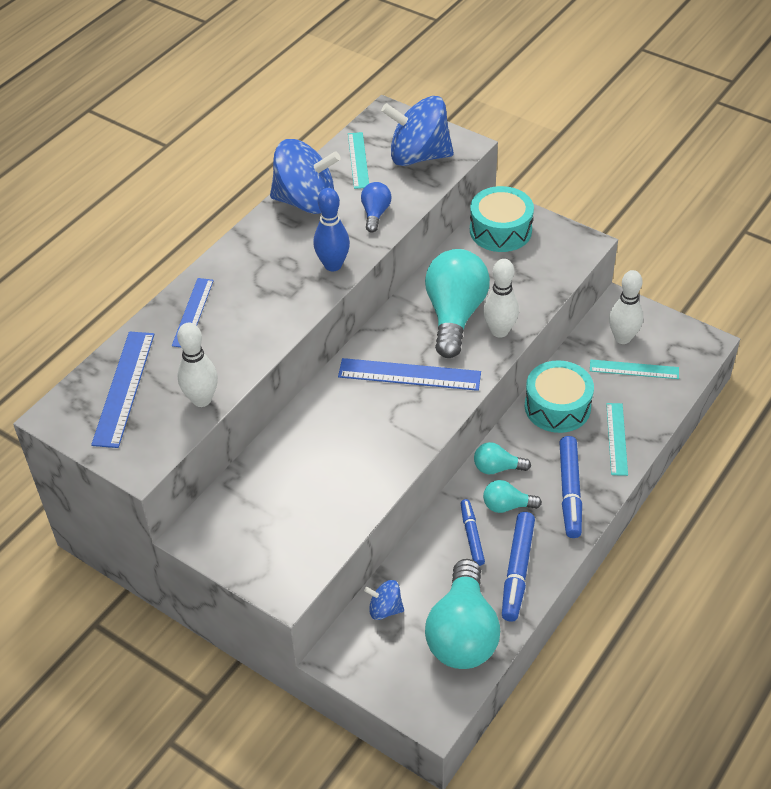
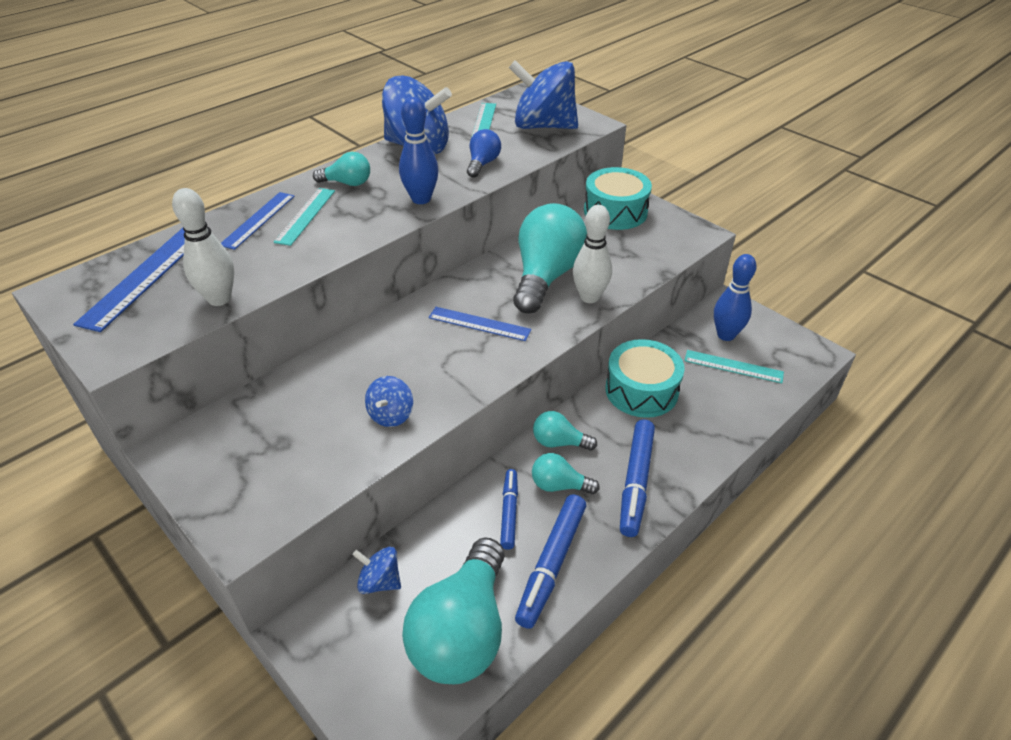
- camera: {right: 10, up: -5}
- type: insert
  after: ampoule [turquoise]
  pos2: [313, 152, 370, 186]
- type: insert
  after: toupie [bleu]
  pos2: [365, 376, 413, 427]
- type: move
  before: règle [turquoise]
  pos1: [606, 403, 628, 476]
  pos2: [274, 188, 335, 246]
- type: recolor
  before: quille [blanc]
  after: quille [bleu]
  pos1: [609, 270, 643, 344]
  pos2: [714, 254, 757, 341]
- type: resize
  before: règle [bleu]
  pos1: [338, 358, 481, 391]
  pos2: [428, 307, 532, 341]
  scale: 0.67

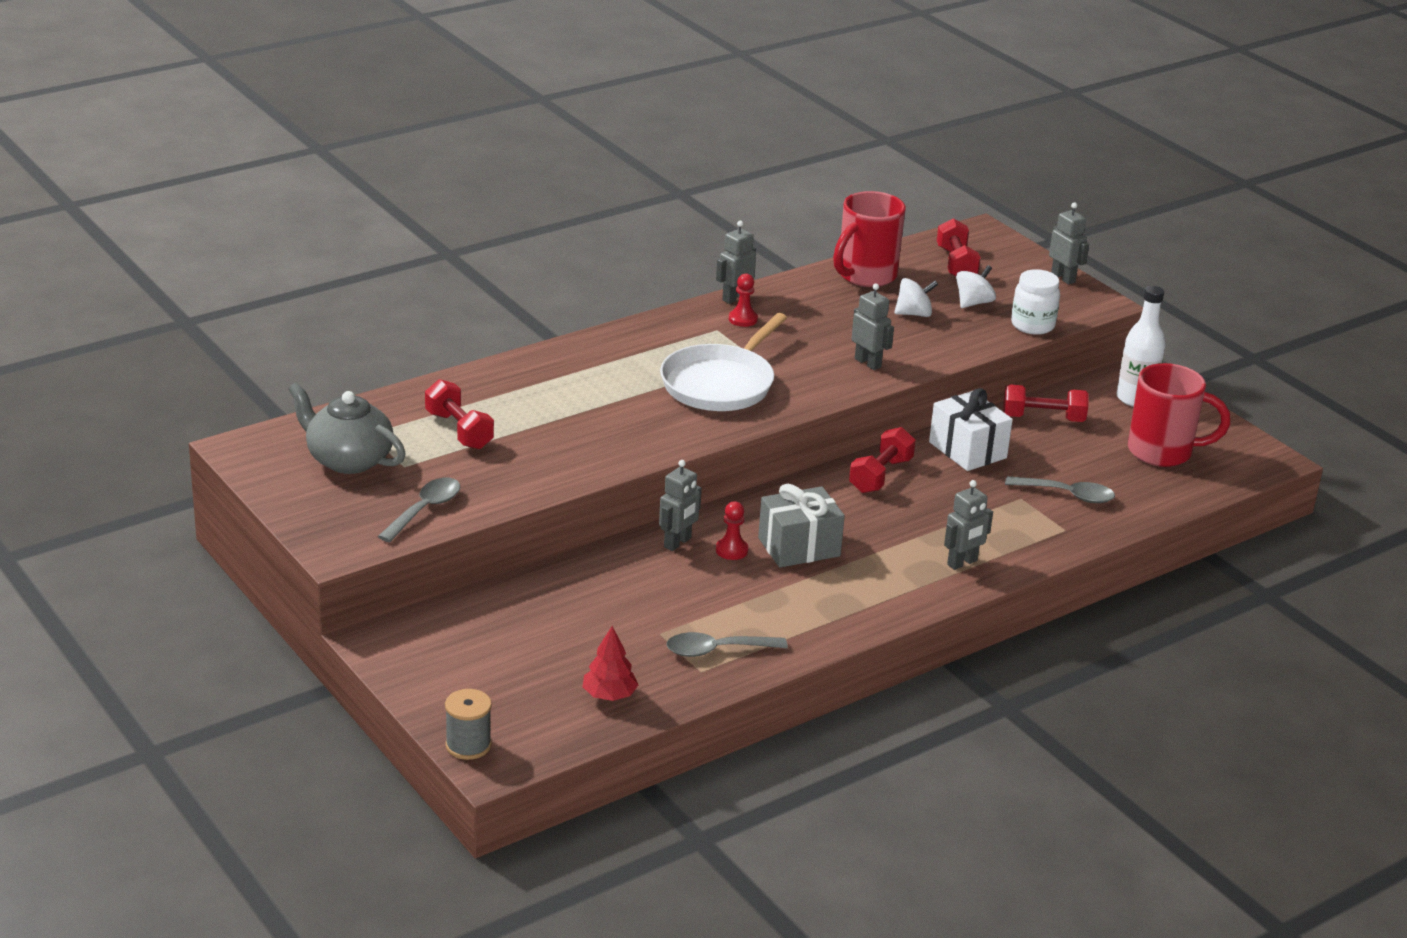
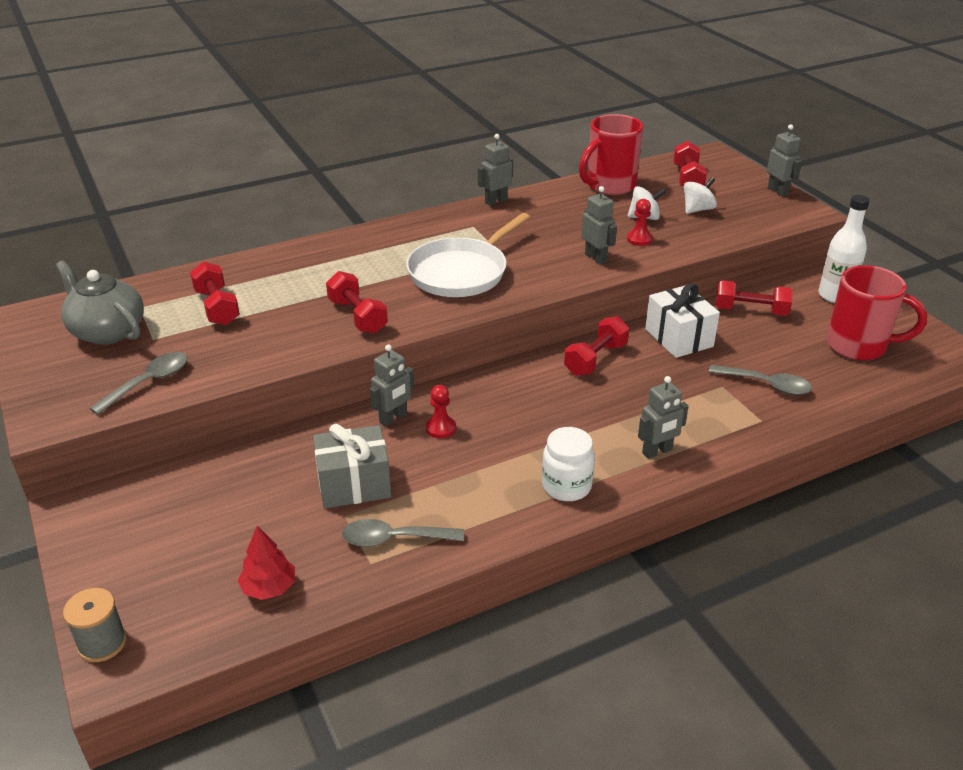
- camera: {right: 10, up: 5}
- type: insert
  after: haltère [rouge]
  pos2: [326, 271, 388, 334]
- type: move
  before: pion [rouge]
  pos1: [729, 273, 758, 327]
  pos2: [627, 199, 653, 246]
- type: move
  before: cadeau [gris]
  pos1: [758, 484, 845, 568]
  pos2: [313, 424, 391, 508]
- type: move
  before: bocal [blanc]
  pos1: [1011, 269, 1060, 335]
  pos2: [542, 427, 595, 501]

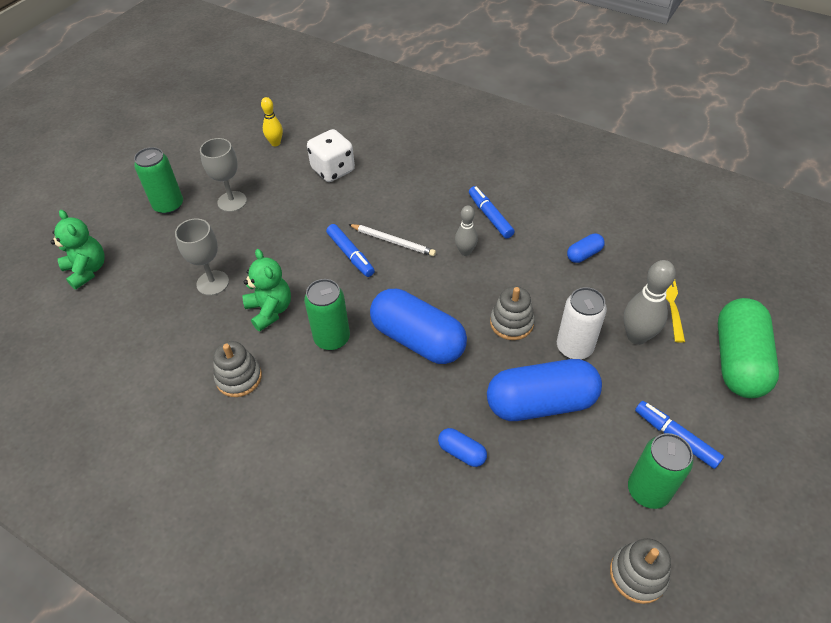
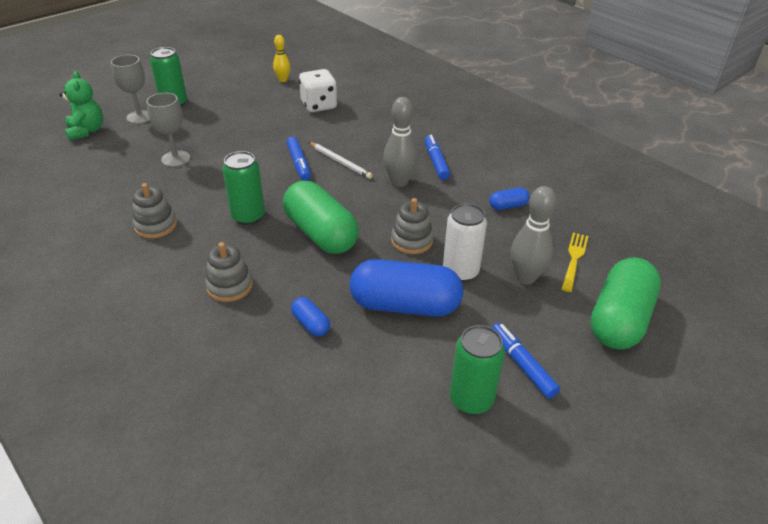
- camera: {right: 15, up: -10}
- type: delete
  before: ours en peluche [vert]
  pos1: [242, 249, 291, 331]
- type: move
  before: verre à pied [gris]
  pos1: [200, 138, 247, 212]
  pos2: [111, 55, 150, 124]
- type: move
  before: jouet à empiler [gris]
  pos1: [610, 538, 671, 604]
  pos2: [205, 242, 253, 302]
- type: recolor
  before: gélule [bleu]
  after: gélule [vert]
  pos1: [370, 289, 467, 364]
  pos2: [283, 181, 359, 254]
- type: resize
  before: quille [gris]
  pos1: [455, 205, 478, 256]
  pos2: [383, 97, 418, 187]
  scale: 1.61

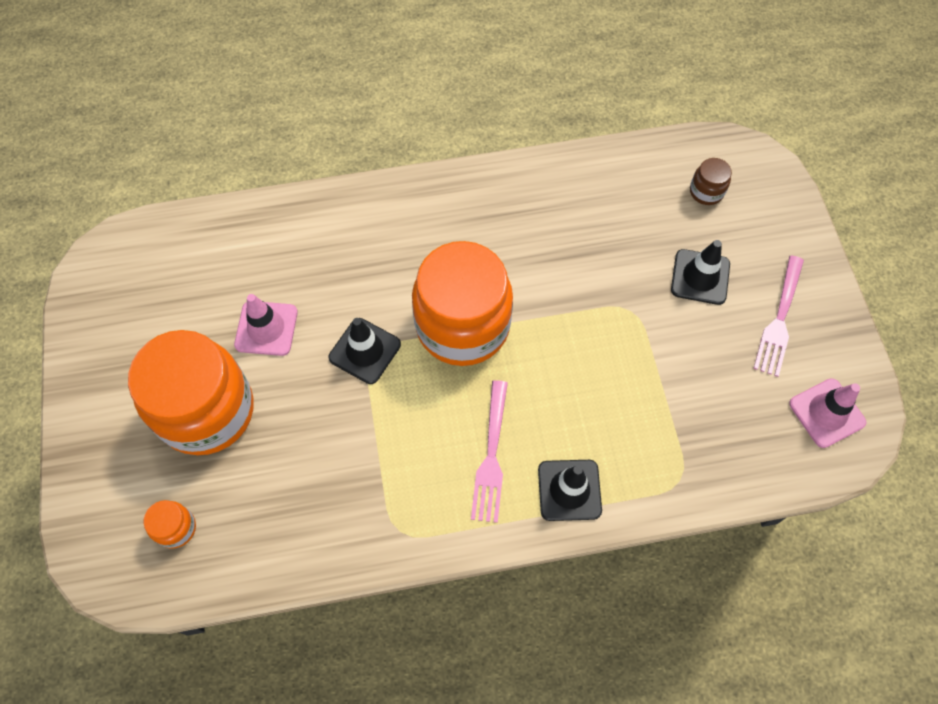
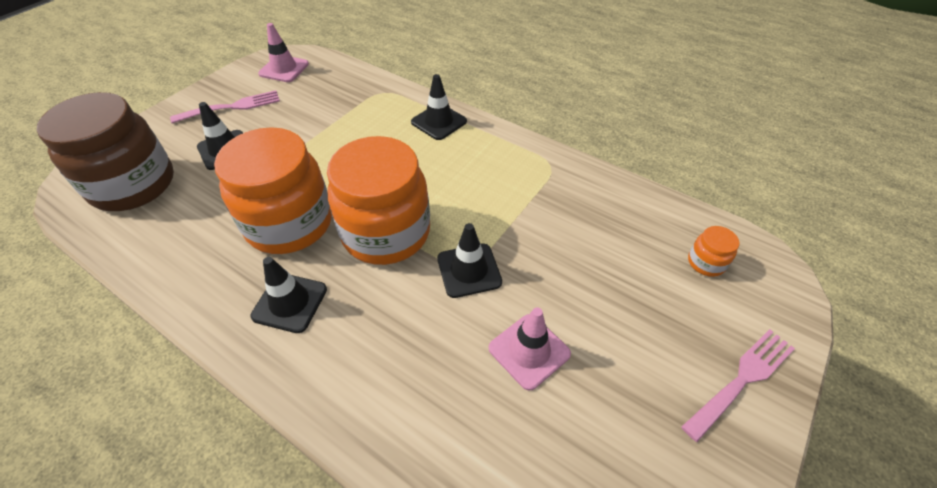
- camera: {right: -135, up: -15}
- type: insert
  after: cône de chantier [noir]
  pos2: [250, 257, 327, 333]
- type: move
  before: bocal [orange]
  pos1: [128, 330, 254, 455]
  pos2: [214, 127, 332, 254]
- type: move
  before: fourchette [rose]
  pos1: [471, 380, 508, 523]
  pos2: [681, 329, 795, 442]
- type: resize
  before: bocal [marron]
  pos1: [690, 158, 732, 205]
  pos2: [37, 92, 174, 211]
  scale: 2.5

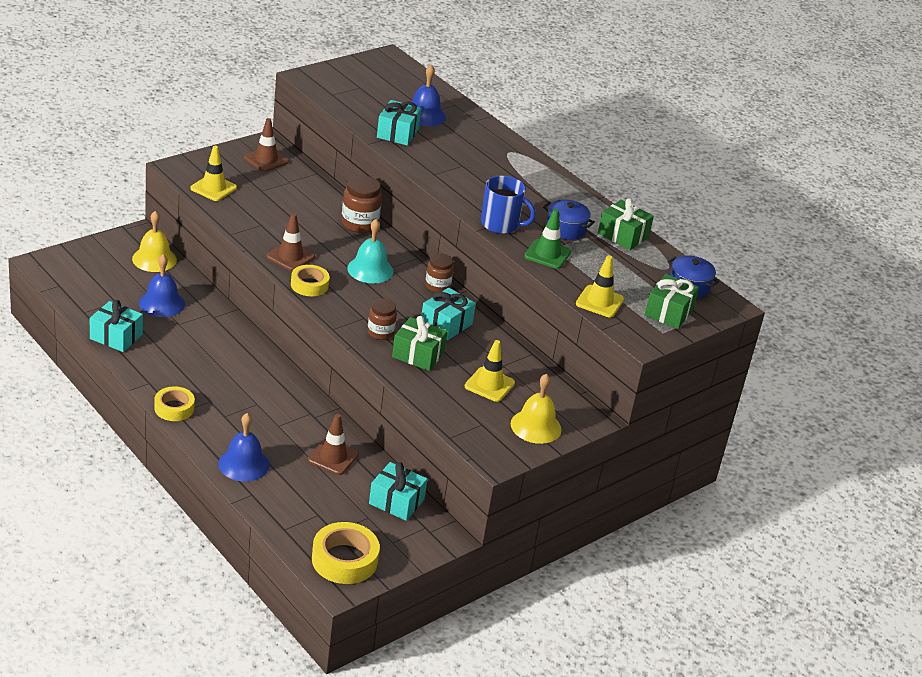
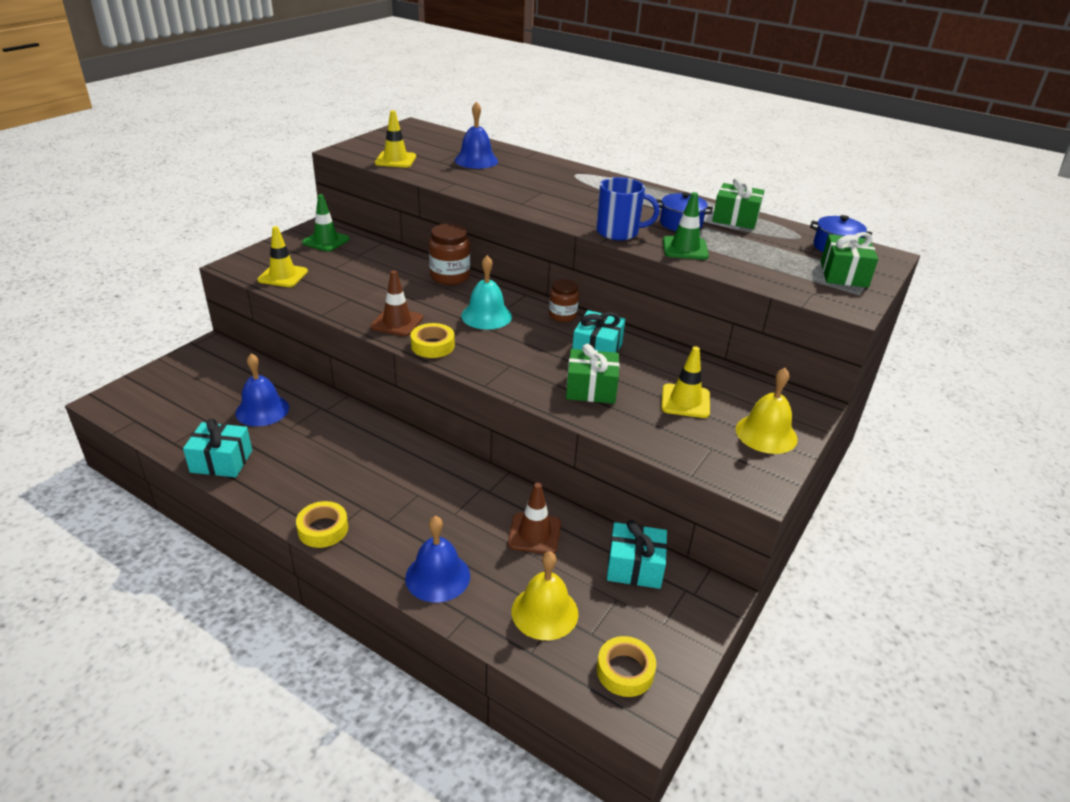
- camera: {right: -15, up: 0}
- type: delete
  before: bocal [marron]
  pos1: [367, 299, 397, 340]
- type: delete
  before: cadeau [turquoise]
  pos1: [377, 100, 421, 146]
- type: move
  before: cloche [jaune]
  pos1: [132, 211, 177, 272]
  pos2: [512, 551, 578, 640]
- type: move
  before: cône de chantier [jaune]
  pos1: [576, 255, 624, 317]
  pos2: [375, 110, 416, 168]
- type: recolor
  before: cône de chantier [marron]
  after: cône de chantier [vert]
  pos1: [244, 118, 289, 172]
  pos2: [302, 194, 350, 251]
- type: resize
  before: ruban adhésif [jaune]
  pos1: [312, 522, 380, 584]
  pos2: [597, 636, 656, 697]
  scale: 0.65

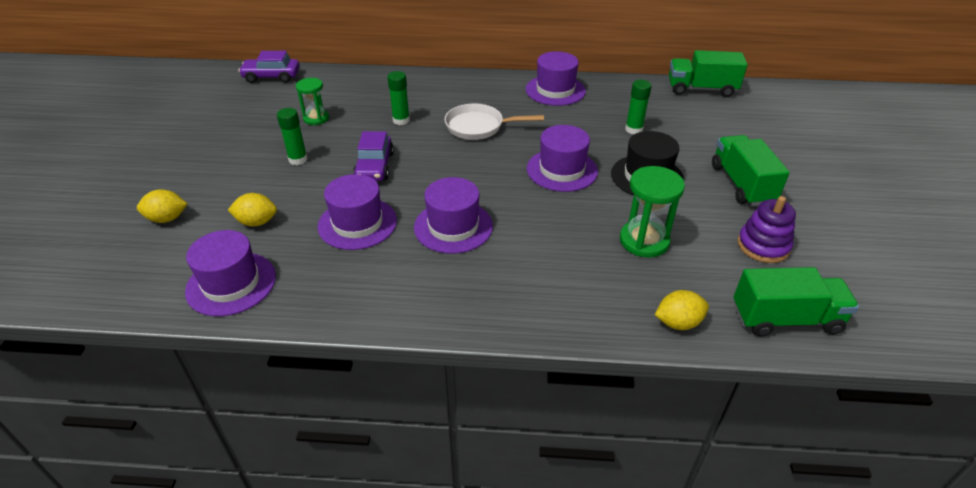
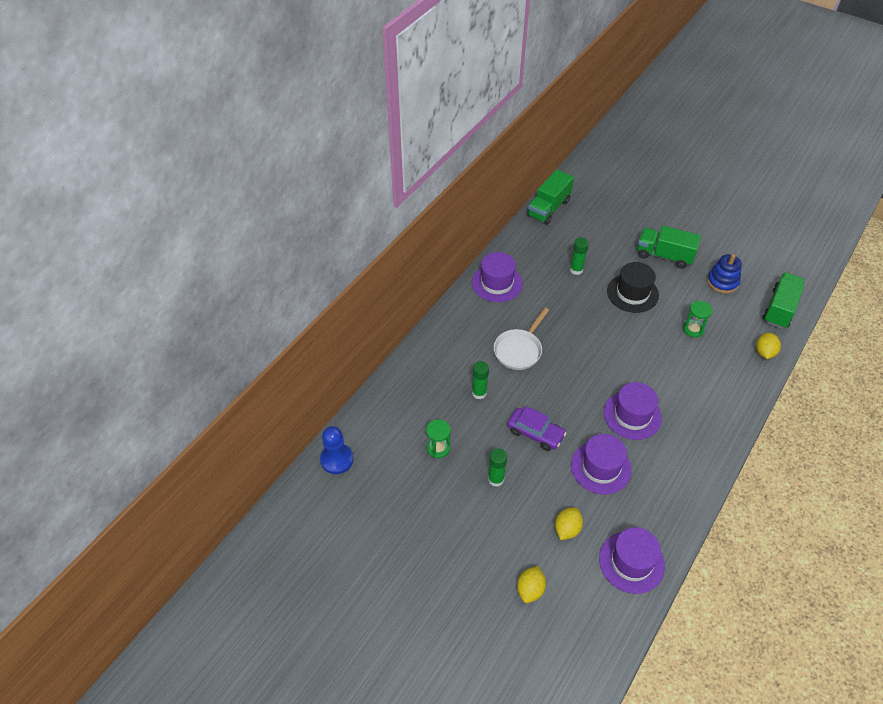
- camera: {right: -60, up: 10}
- type: delete
  before: chapeau [violet]
  pos1: [527, 125, 598, 192]
- type: replace
  before: voiture [violet]
  after: pion [bleu]
  pos1: [238, 51, 300, 83]
  pos2: [320, 426, 353, 474]
- type: recolor
  before: jouet à empiler [violet]
  after: jouet à empiler [bleu]
  pos1: [737, 196, 796, 263]
  pos2: [707, 254, 742, 294]
- type: resize
  before: sablier [vert]
  pos1: [620, 166, 685, 257]
  pos2: [683, 301, 712, 338]
  scale: 0.65

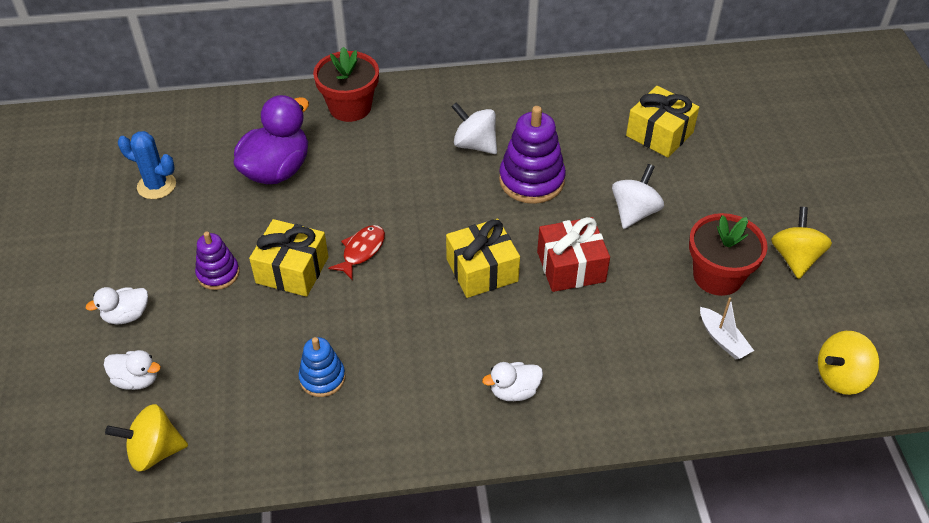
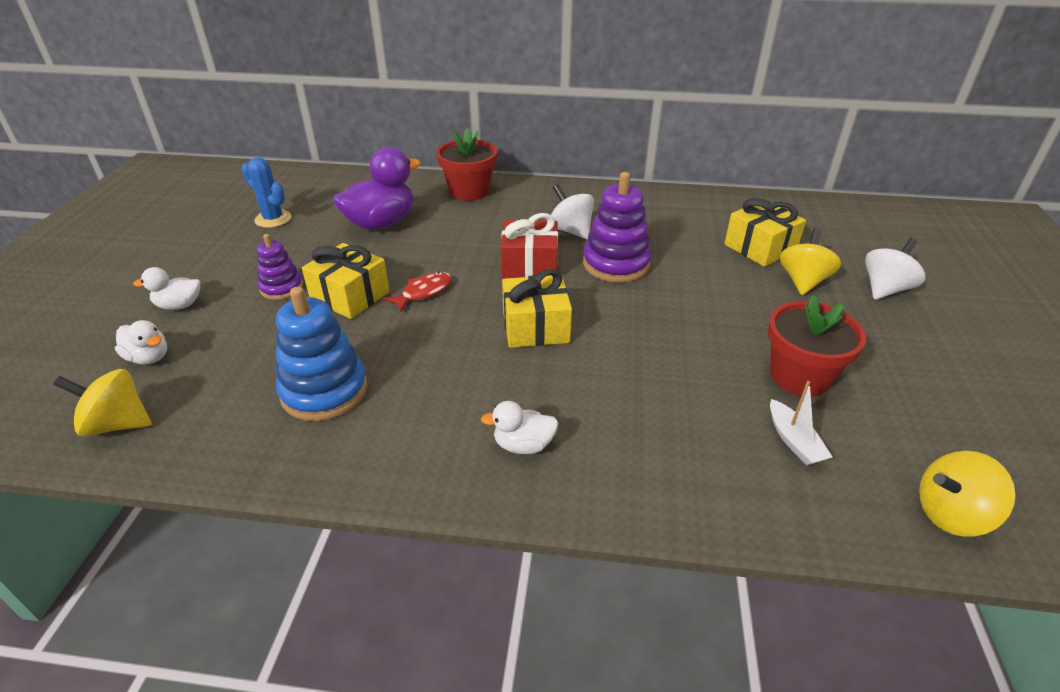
- camera: {right: 15, up: -10}
- type: move
  before: cadeau [rouge]
  pos1: [537, 217, 610, 292]
  pos2: [501, 213, 558, 279]
- type: move
  before: toupie [blanc]
  pos1: [612, 164, 664, 229]
  pos2: [865, 238, 925, 300]
- type: move
  before: toupie [jaune]
  pos1: [771, 207, 832, 279]
  pos2: [780, 228, 841, 295]
- type: resize
  before: jouet à empiler [bleu]
  pos1: [298, 337, 346, 397]
  pos2: [276, 287, 368, 421]
  scale: 1.68

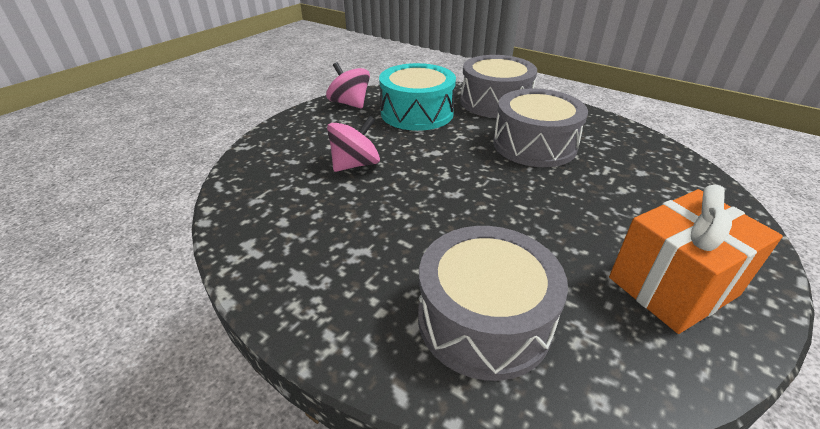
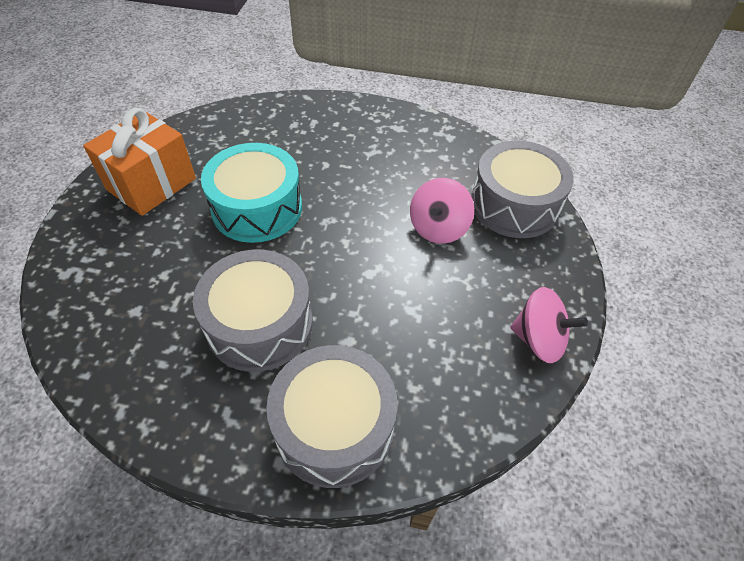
- camera: {right: 155, up: 15}
- type: move
  before: tambour [turquoise]
  pos1: [379, 63, 456, 131]
  pos2: [201, 143, 302, 243]
- type: move
  before: tambour [gris]
  pos1: [418, 226, 568, 381]
  pos2: [471, 141, 574, 238]

